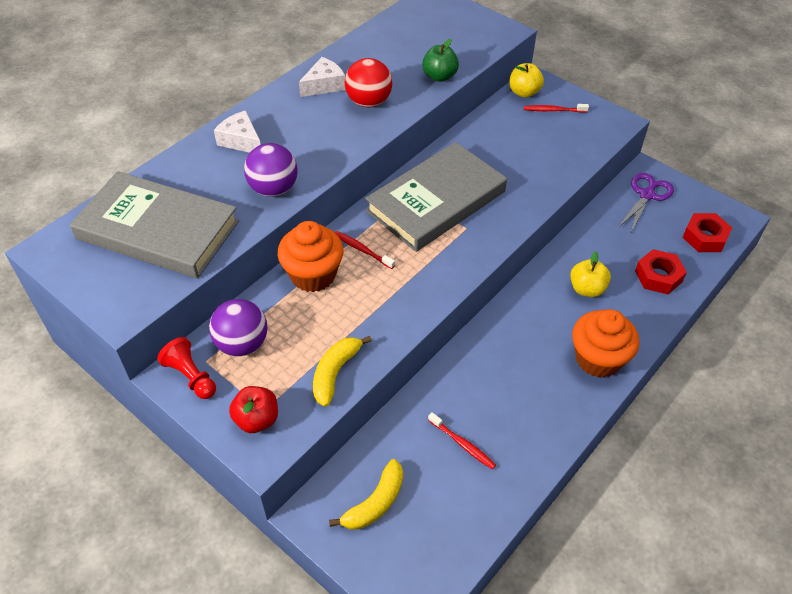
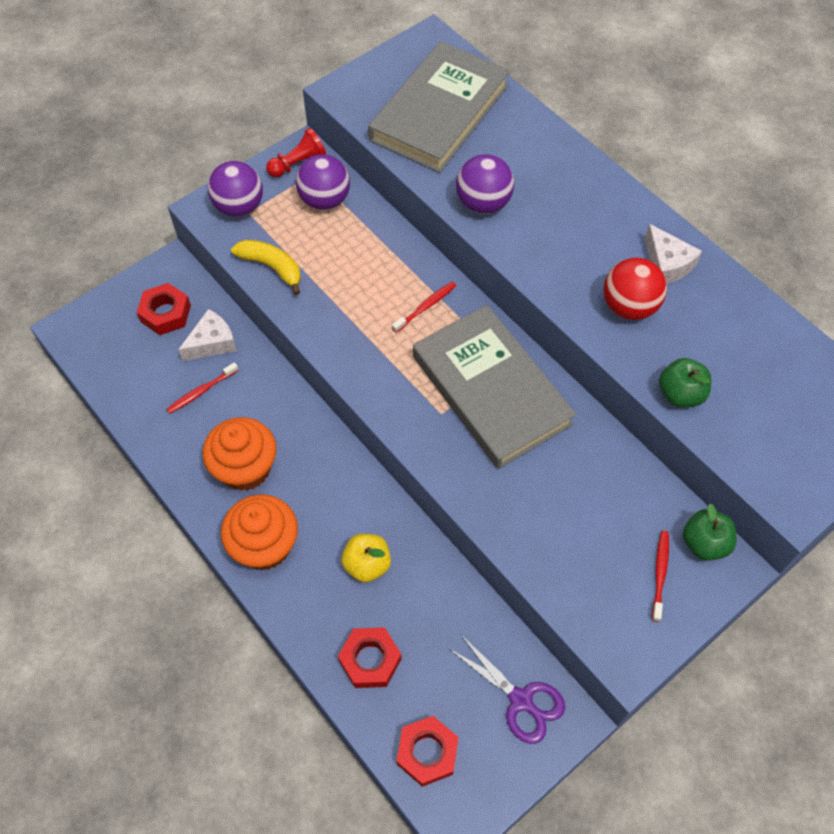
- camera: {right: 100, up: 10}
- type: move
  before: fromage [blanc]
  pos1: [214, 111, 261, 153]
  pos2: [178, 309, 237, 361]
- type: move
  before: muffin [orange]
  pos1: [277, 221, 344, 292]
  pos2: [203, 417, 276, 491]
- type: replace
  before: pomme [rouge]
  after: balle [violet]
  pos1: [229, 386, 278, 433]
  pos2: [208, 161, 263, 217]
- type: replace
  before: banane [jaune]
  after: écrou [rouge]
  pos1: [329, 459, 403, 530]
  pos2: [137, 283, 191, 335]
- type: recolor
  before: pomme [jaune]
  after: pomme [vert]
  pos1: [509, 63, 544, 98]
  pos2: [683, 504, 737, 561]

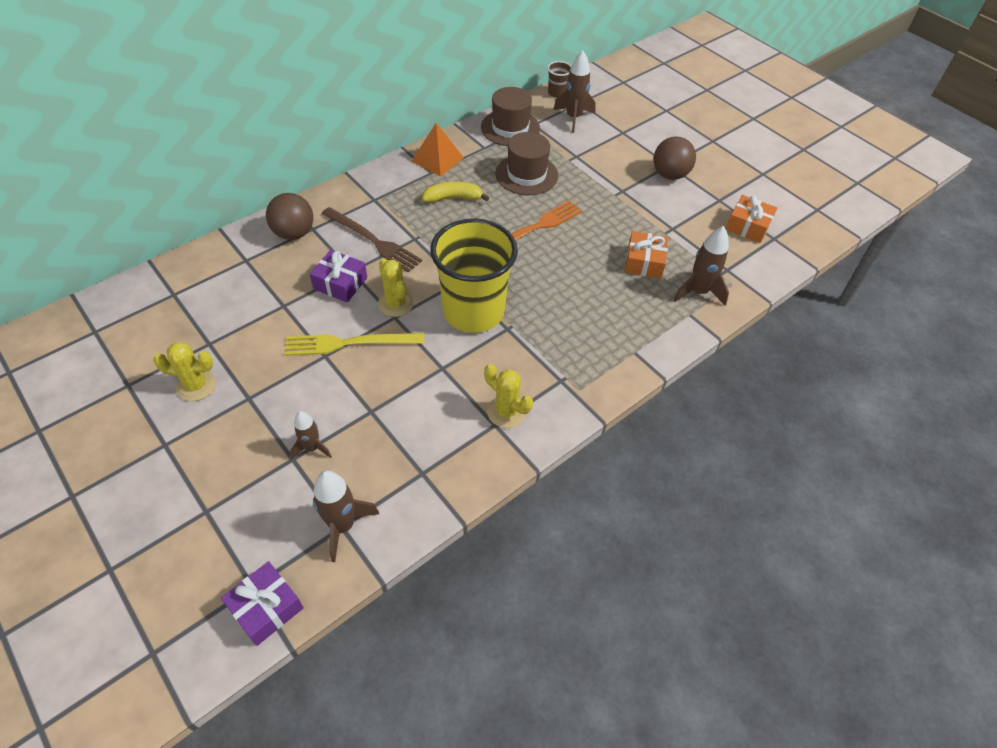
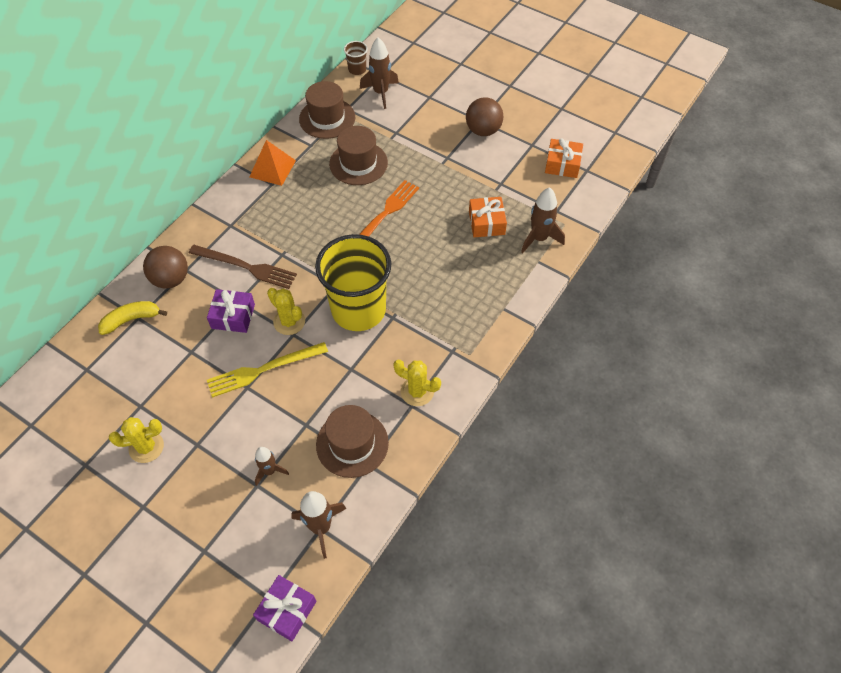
- camera: {right: -15, up: 5}
- type: insert
  after: chapeau [marron]
  pos2: [316, 405, 389, 478]
- type: move
  before: banane [jaune]
  pos1: [422, 182, 489, 203]
  pos2: [98, 301, 167, 335]

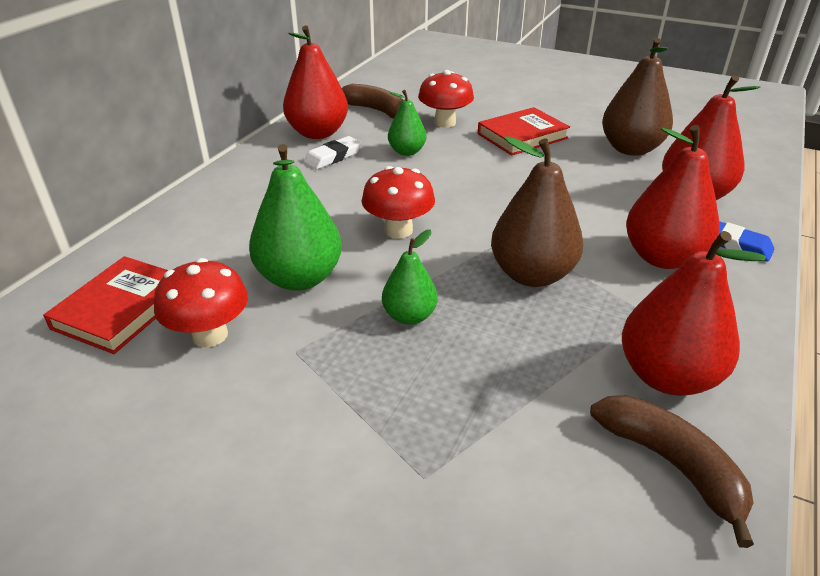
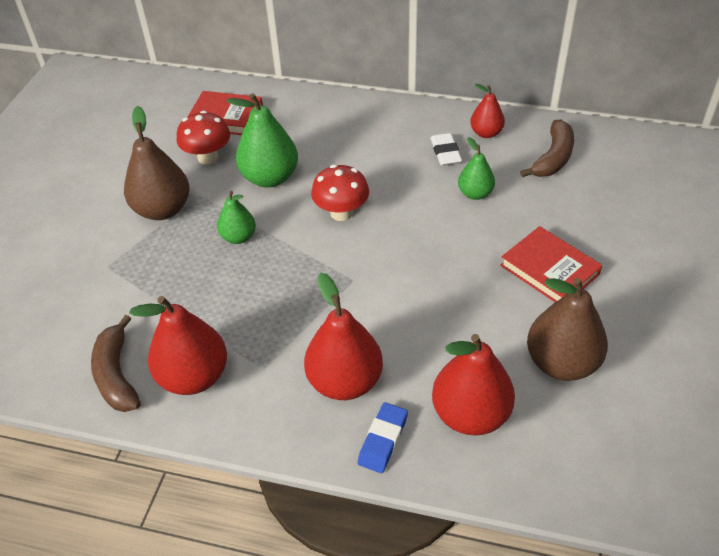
- camera: {right: 80, up: 10}
- type: delete
  before: champignon [rouge]
  pos1: [418, 70, 474, 128]
- type: move
  before: poire [marron]
  pos1: [491, 136, 583, 287]
  pos2: [124, 106, 190, 220]
- type: rotate
  before: gomme [blanc]
  pos1: [304, 136, 362, 169]
  pos2: [430, 133, 462, 166]
  turn: 45
- type: rotate
  before: banane [marron]
  pos1: [590, 395, 754, 548]
  pos2: [91, 315, 141, 412]
  turn: 120
- type: resize
  before: poire [rouge]
  pos1: [283, 25, 348, 139]
  pos2: [470, 84, 505, 138]
  scale: 0.58

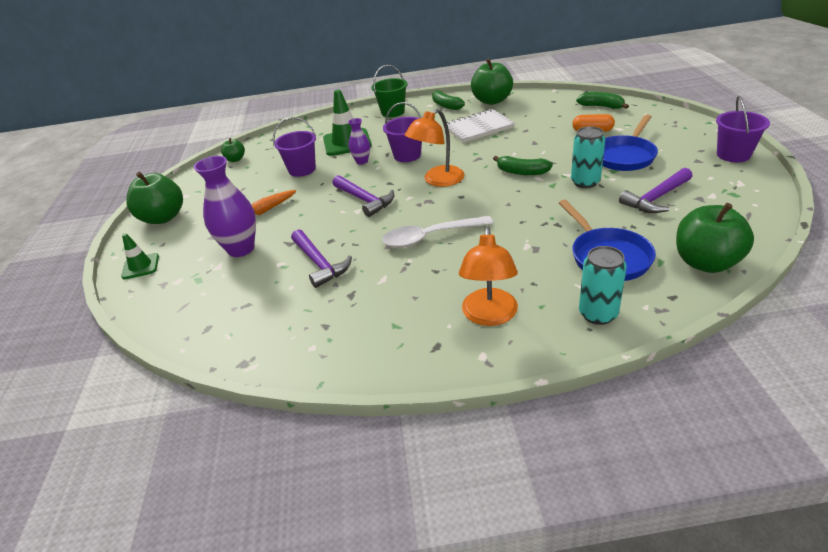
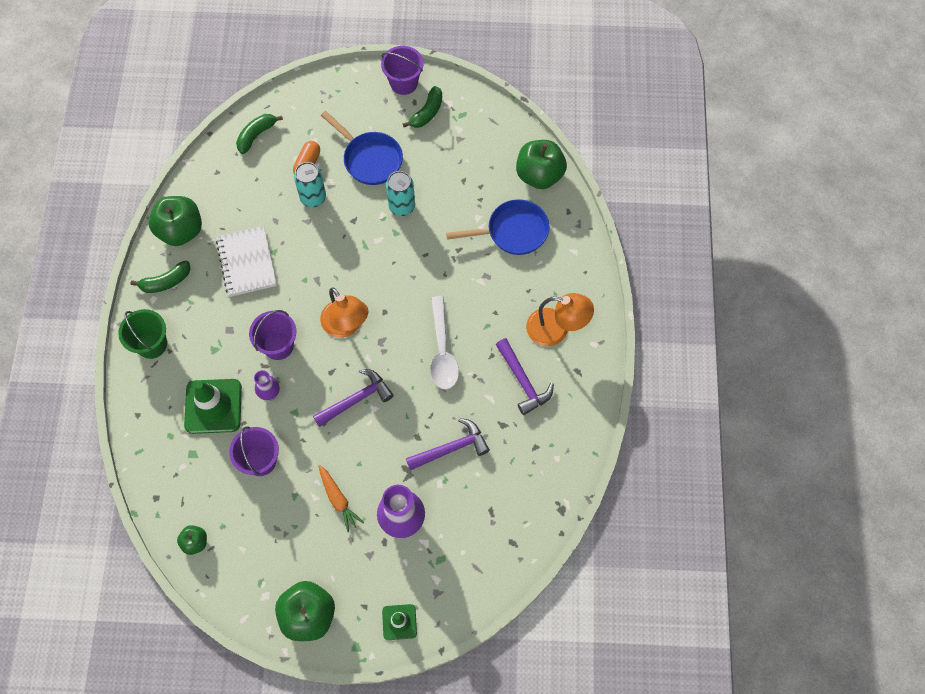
- camera: {right: -85, up: 30}
- type: move
  before: banane [vert]
  pos1: [493, 156, 553, 175]
  pos2: [403, 86, 442, 128]
- type: move
  before: canette [turquoise]
  pos1: [579, 246, 627, 325]
  pos2: [294, 162, 326, 207]
- type: move
  before: marteau [violet]
  pos1: [619, 168, 692, 213]
  pos2: [496, 338, 554, 415]

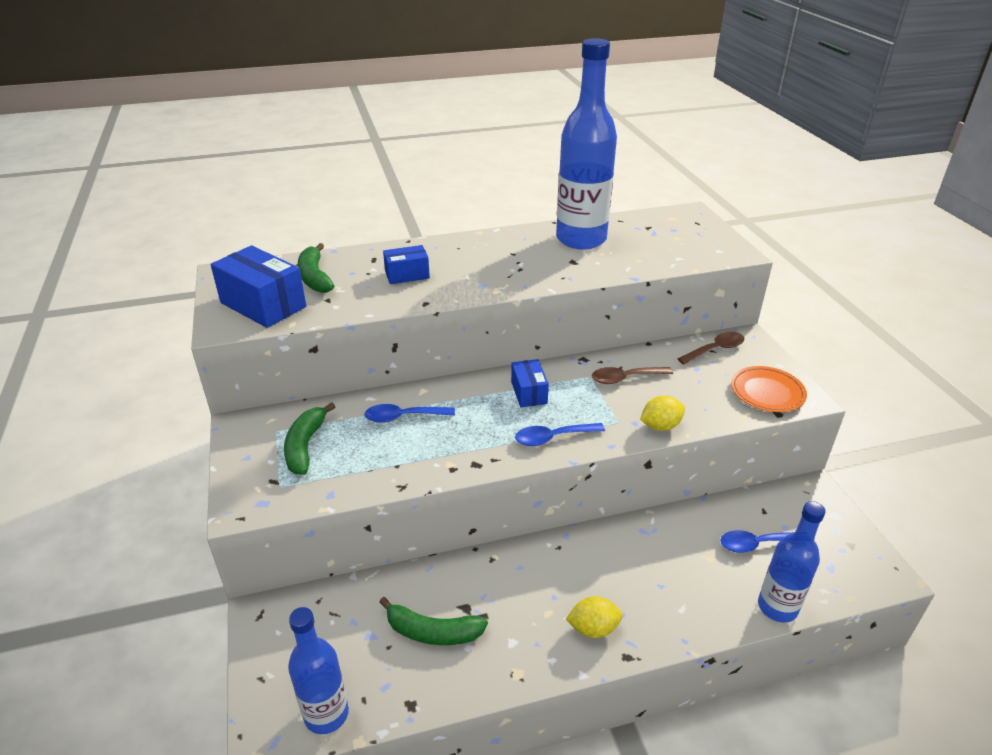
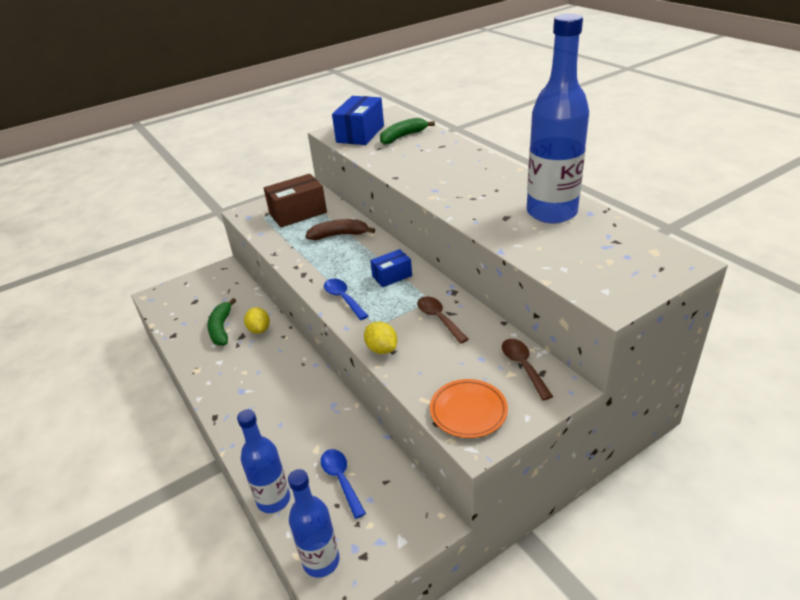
- camera: {right: 75, up: 0}
- type: delete
  before: boîte [bleu]
  pos1: [383, 245, 430, 284]
- type: move
  before: bouteille [bleu]
  pos1: [288, 607, 349, 734]
  pos2: [288, 469, 340, 578]
- type: move
  before: citron [jaune]
  pos1: [566, 596, 623, 638]
  pos2: [244, 307, 270, 334]
- type: replace
  before: banane [vert]
  after: boîte [marron]
  pos1: [284, 402, 335, 475]
  pos2: [264, 174, 327, 227]
- type: replace
  before: cuillère [bleu]
  after: banane [marron]
  pos1: [364, 404, 455, 423]
  pos2: [305, 219, 375, 240]
- type: rotate
  before: cuillère [marron]
  pos1: [677, 332, 744, 364]
  pos2: [502, 339, 553, 400]
  turn: -150

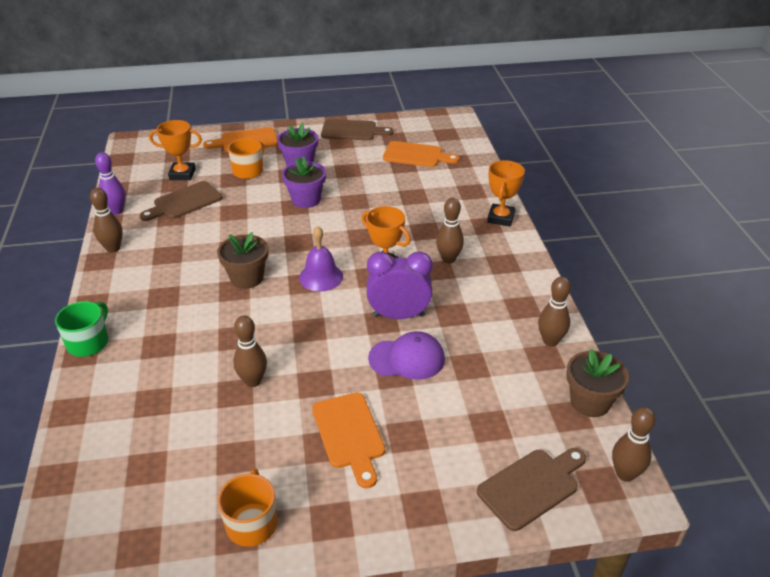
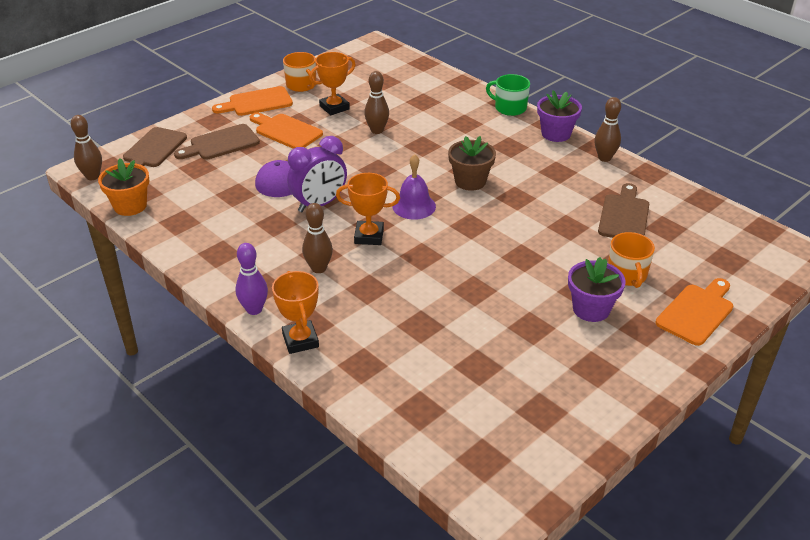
- camera: {right: 145, up: 0}
- type: delete
  before: quille [marron]
  pos1: [538, 277, 571, 347]
- type: move
  before: quille [violet]
  pos1: [95, 152, 126, 215]
  pos2: [235, 243, 268, 315]
- type: move
  before: trophée [orange]
  pos1: [149, 120, 202, 180]
  pos2: [309, 52, 356, 115]
- type: move
  before: pot de fleurs [violet]
  pos1: [282, 156, 326, 208]
  pos2: [537, 90, 582, 142]
- type: move
  before: planche à découper [marron]
  pos1: [321, 119, 394, 140]
  pos2: [174, 124, 260, 160]
- type: move
  before: planche à découper [orange]
  pos1: [383, 141, 459, 167]
  pos2: [212, 86, 293, 116]
- type: recolor
  before: pot de fleurs [marron]
  after: pot de fleurs [orange]
  pos1: [566, 349, 629, 417]
  pos2: [98, 158, 150, 216]
- type: rotate
  before: tasse [vert]
  pos1: [55, 301, 109, 357]
  pos2: [486, 74, 530, 116]
  turn: 135

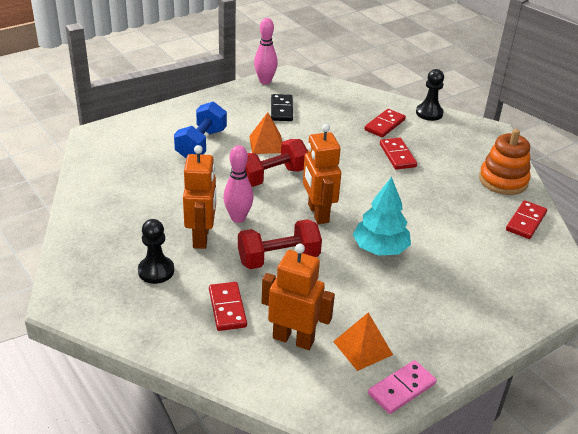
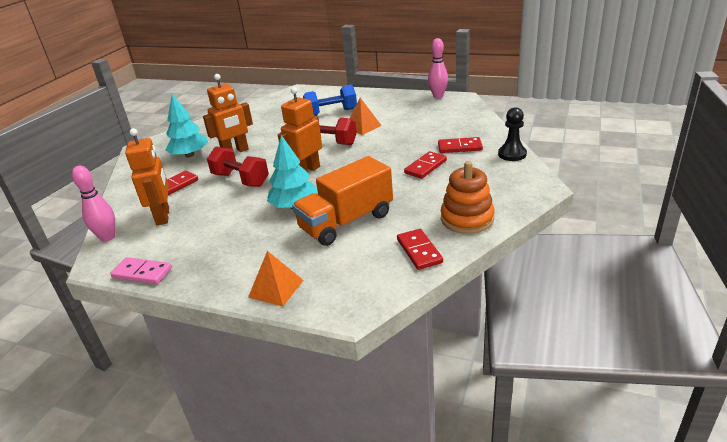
- camera: {right: 60, up: -5}
- type: delete
  before: domino [noir]
  pos1: [271, 94, 293, 121]
- type: insert
  after: camion [orange]
  pos2: [292, 156, 393, 246]
- type: move
  before: quille [rose]
  pos1: [223, 145, 254, 223]
  pos2: [72, 165, 115, 242]
- type: move
  before: pyramide [orange]
  pos1: [333, 312, 393, 371]
  pos2: [248, 251, 304, 306]
- type: replace
  before: pion [noir]
  after: arbre [turquoise]
  pos1: [138, 219, 174, 284]
  pos2: [165, 94, 208, 157]
- type: rotate
  before: domino [rouge]
  pos1: [506, 200, 547, 239]
  pos2: [397, 229, 443, 270]
  turn: 75

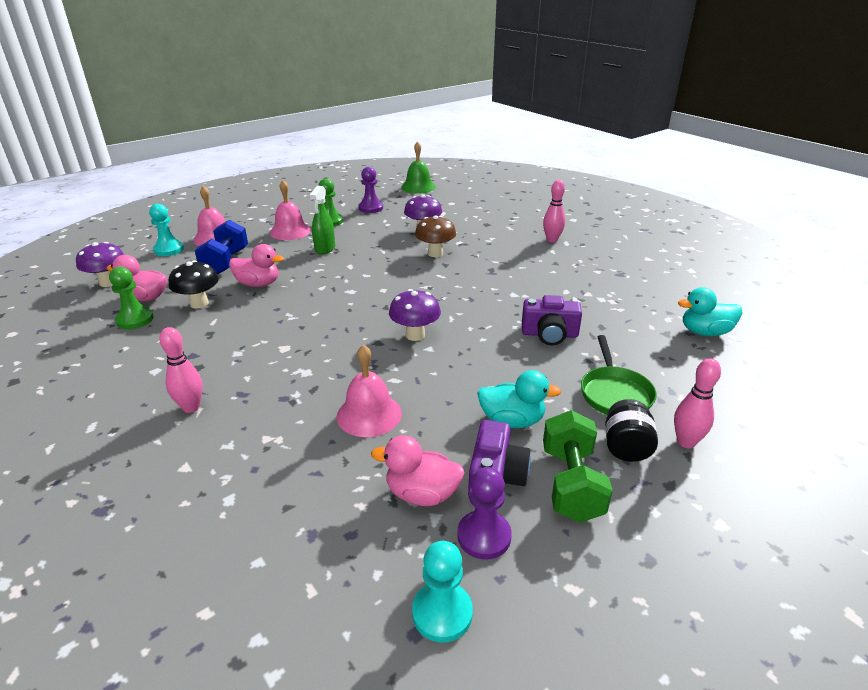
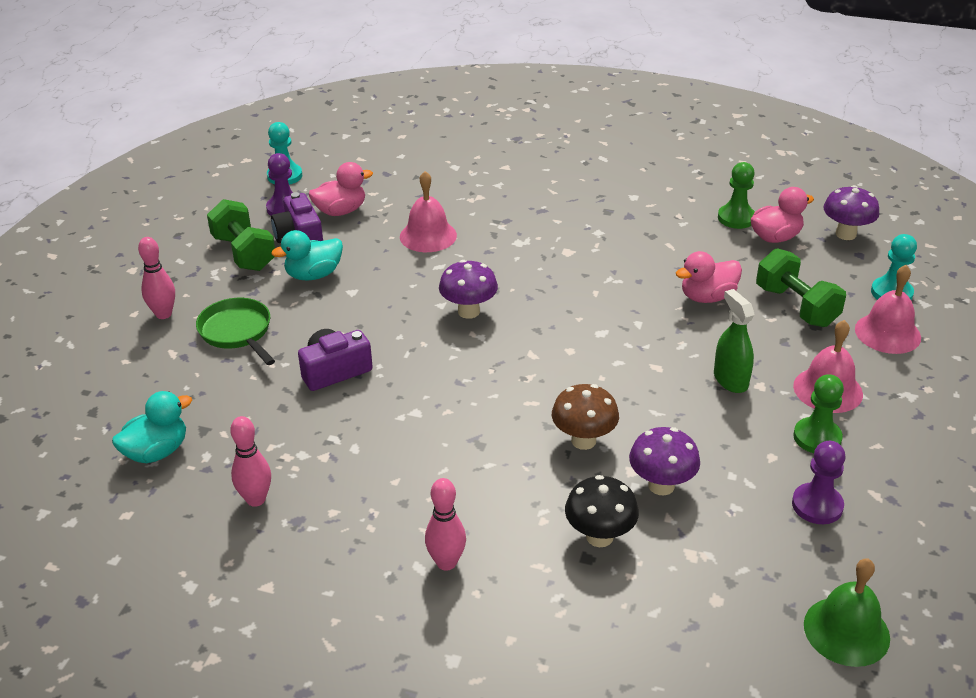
- camera: {right: 145, up: 5}
- type: delete
  before: bocal [noir]
  pos1: [605, 399, 658, 462]
- type: move
  before: quille [rose]
  pos1: [159, 327, 203, 413]
  pos2: [230, 416, 271, 507]
- type: move
  before: champignon [noir]
  pos1: [169, 260, 219, 309]
  pos2: [565, 475, 639, 547]
- type: recolor
  before: haltère [bleu]
  after: haltère [vert]
  pos1: [195, 220, 248, 275]
  pos2: [756, 248, 846, 327]

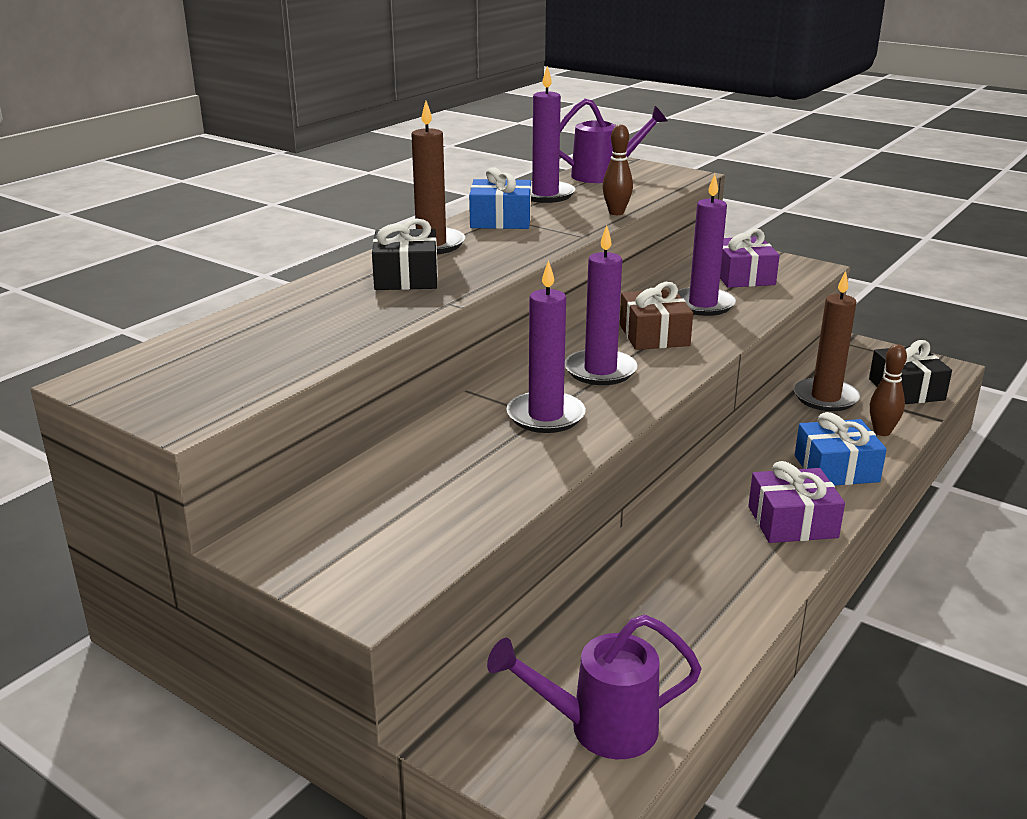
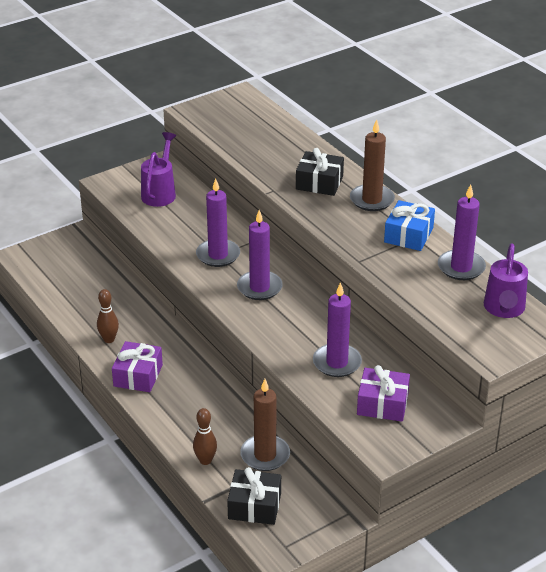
- camera: {right: 110, up: 10}
- type: delete
  before: cadeau [marron]
  pos1: [620, 282, 693, 350]
- type: delete
  before: cadeau [bleu]
  pos1: [795, 412, 887, 486]
- type: move
  before: arrosoir [violet]
  pos1: [487, 615, 702, 759]
  pos2: [141, 132, 176, 207]
- type: move
  before: quille [marron]
  pos1: [602, 124, 633, 215]
  pos2: [97, 289, 119, 343]

